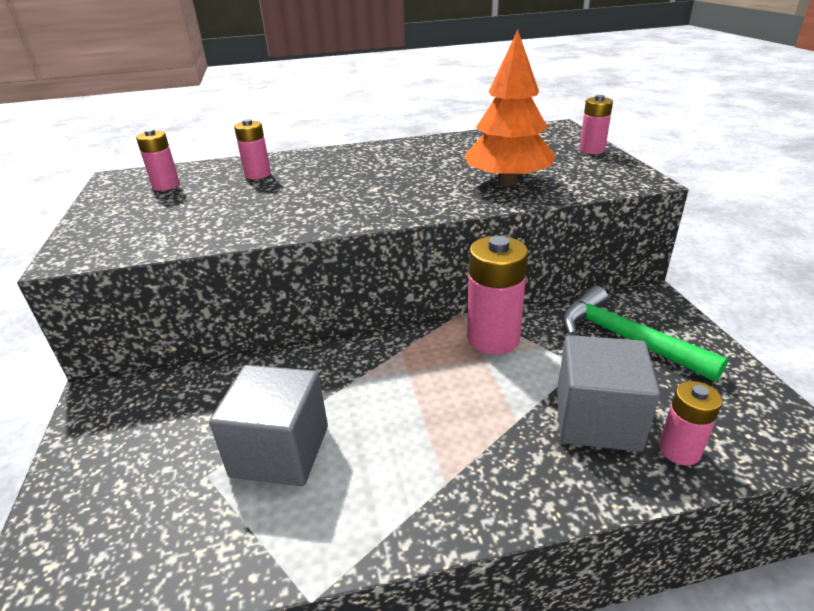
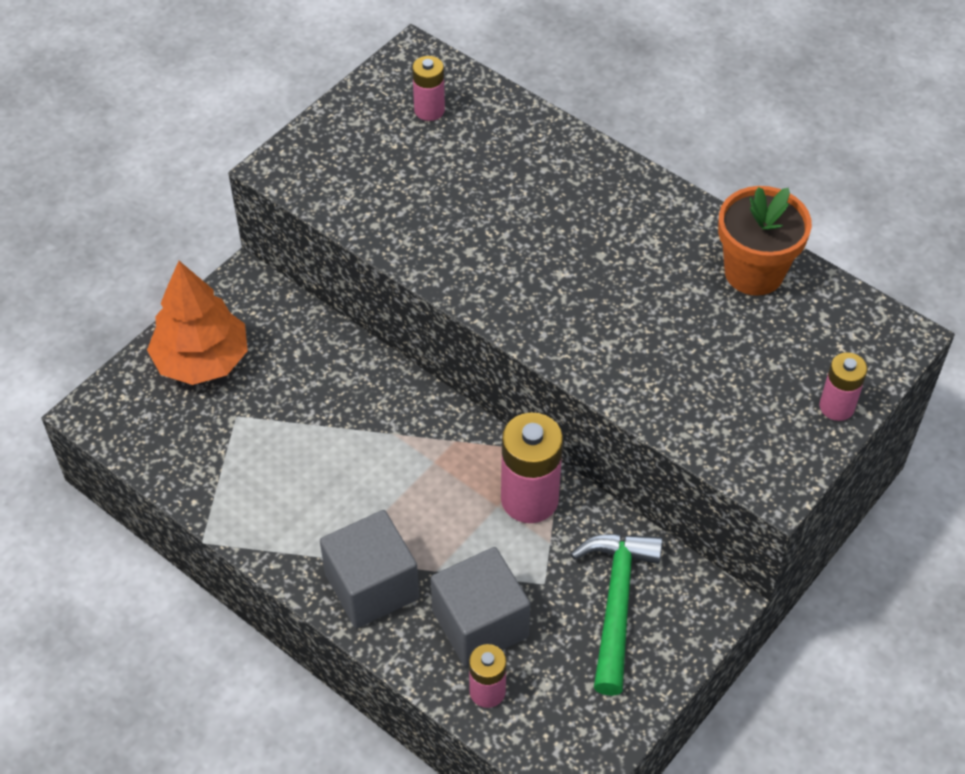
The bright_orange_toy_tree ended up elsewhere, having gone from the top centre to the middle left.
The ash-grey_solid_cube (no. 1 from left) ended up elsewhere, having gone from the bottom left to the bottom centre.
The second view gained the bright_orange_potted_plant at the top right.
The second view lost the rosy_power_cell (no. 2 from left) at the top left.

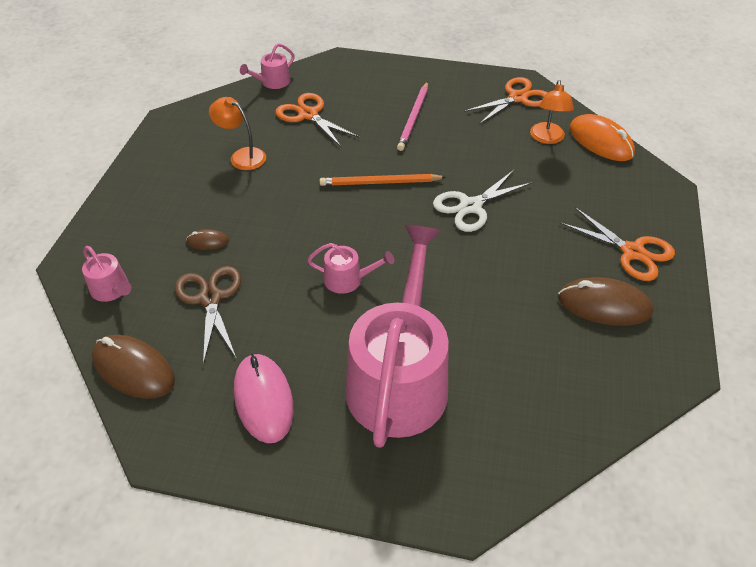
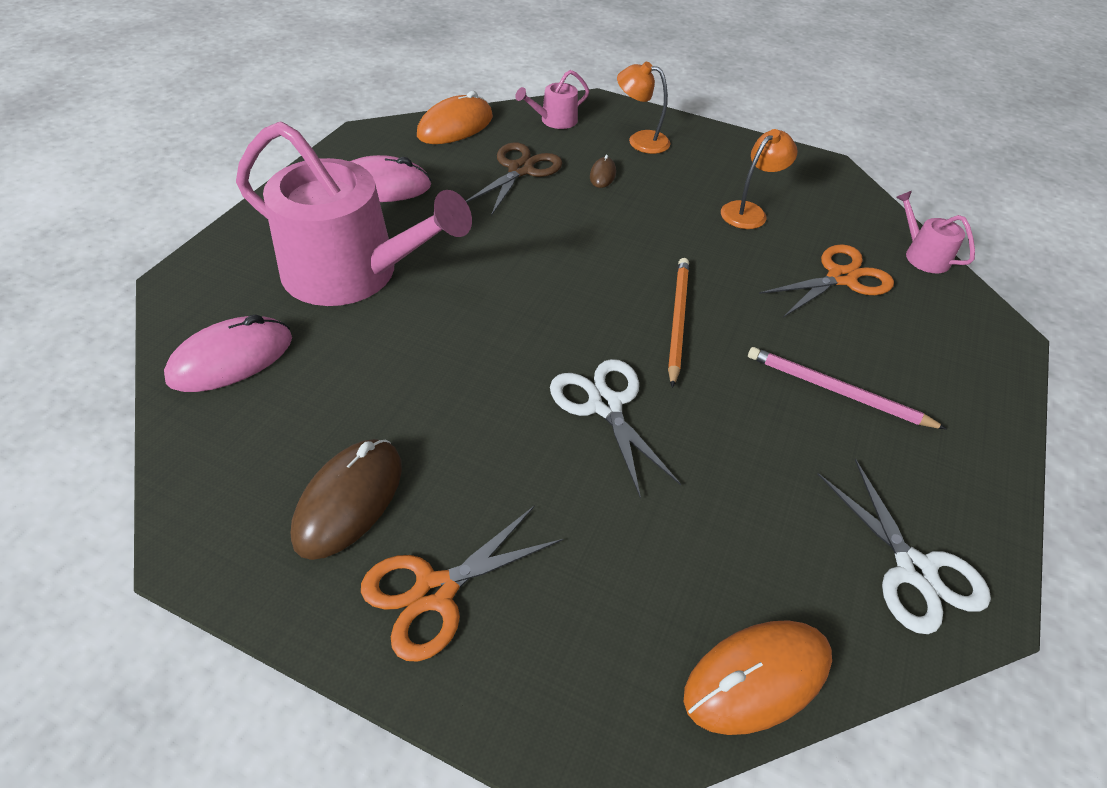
The second view gained the rosy_computer_mouse (no. 1 from left) at the middle left.
What was the dark_brown_computer_mouse (no. 1 from left) at the middle left turned into the bright_orange_computer_mouse (no. 1 from left) at the top centre.
The dark_brown_scissors at the middle left ended up facing another way, 60 degrees counterclockwise from before.
The bright_orange_desk_lamp (no. 2 from left in the first image) ended up elsewhere, having gone from the top right to the top centre.
What was the bright_orange_scissors (no. 2 from left) at the top right turned into the white_scissors (no. 2 from left) at the bottom right.
The second view lost the rosy_sprinkling_can (no. 3 from left) at the centre.

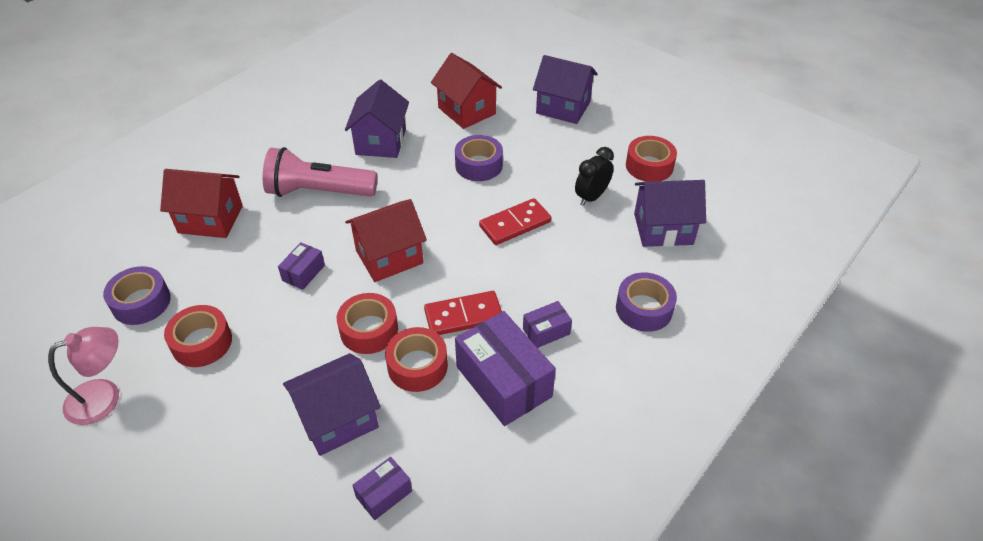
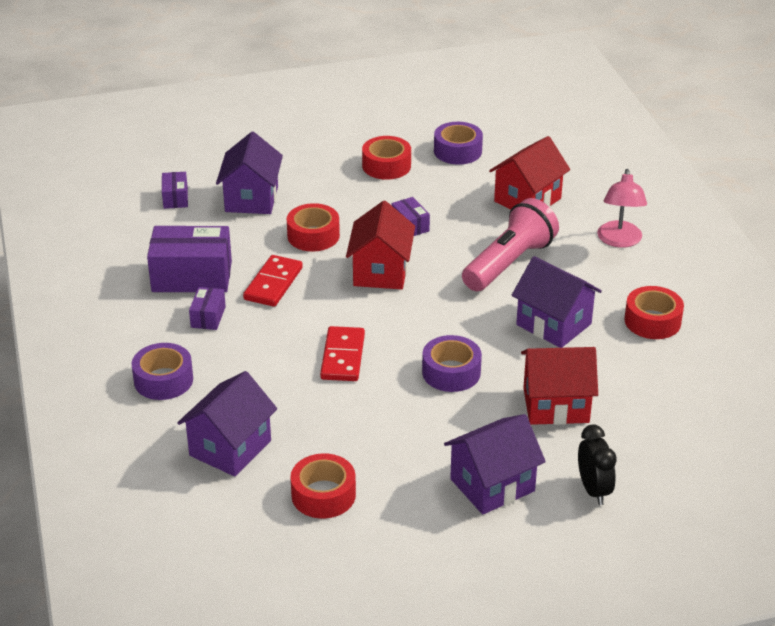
The ebony_bedside_clock ended up elsewhere, having gone from the top centre to the bottom right.
The rosy_desk_lamp ended up elsewhere, having gone from the bottom left to the top right.
The crimson_roll_of_tape (no. 3 from left in the first image) ended up elsewhere, having gone from the centre to the middle right.

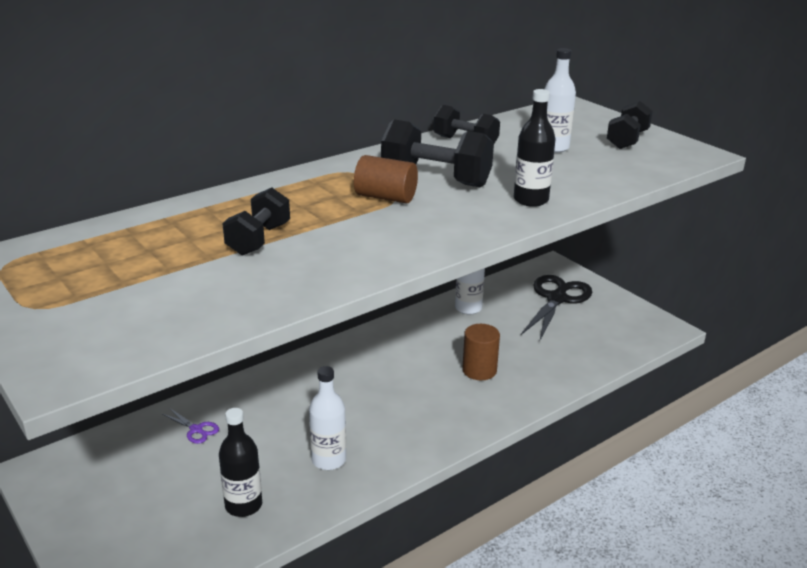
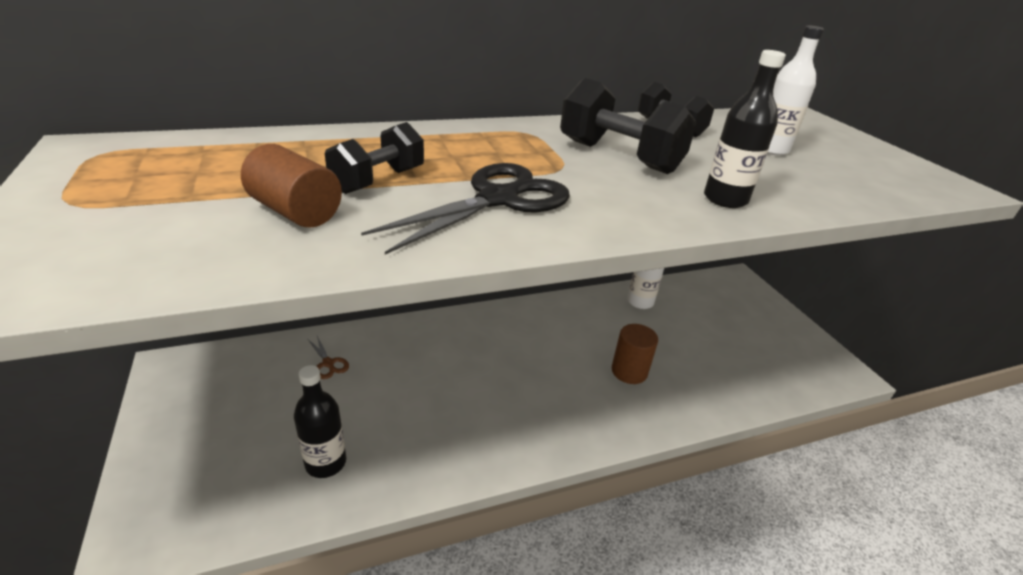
The dark_brown_cylinder_shape (no. 1 from left) ended up elsewhere, having gone from the top centre to the top left.
What was the violet_scissors at the bottom left turned into the dark_brown_scissors at the middle left.
The ebony_scissors ended up elsewhere, having gone from the middle right to the centre.
The second view lost the white_bottle (no. 1 from left) at the bottom centre.
The second view lost the ebony_dumbbell (no. 4 from left) at the top right.

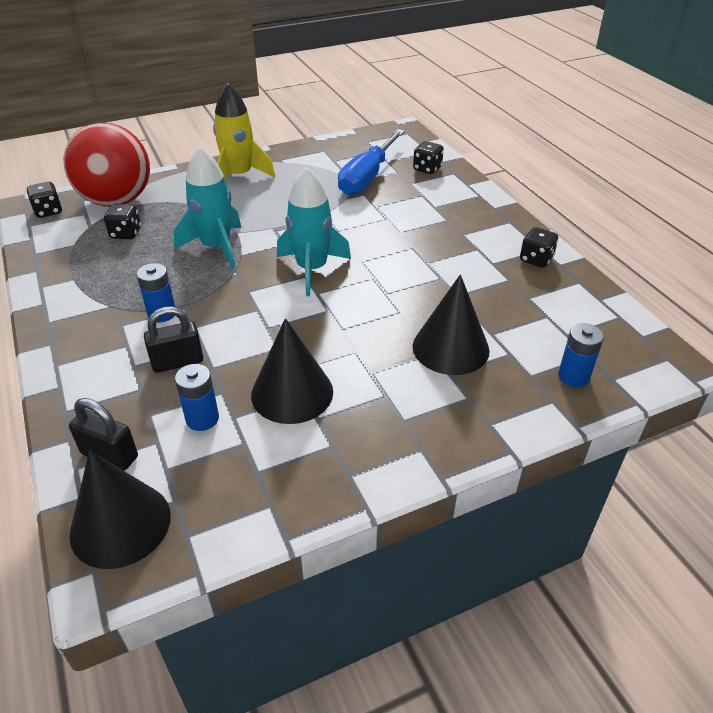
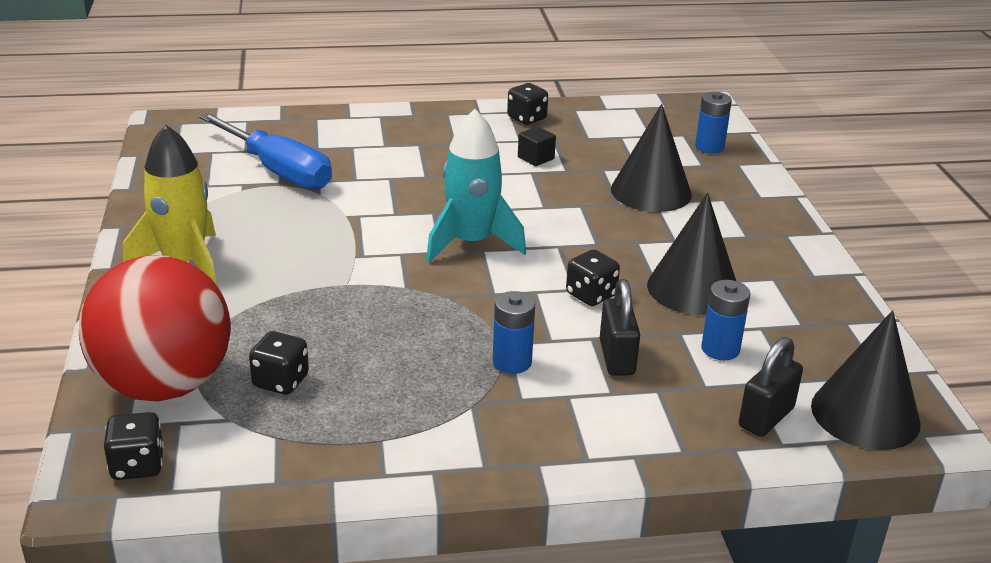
The second view gained the ebony_solid_cube at the top centre.
The ebony_dice (no. 3 from left in the first image) ended up elsewhere, having gone from the top centre to the centre.
The second view lost the teal_rocket (no. 1 from left) at the top left.

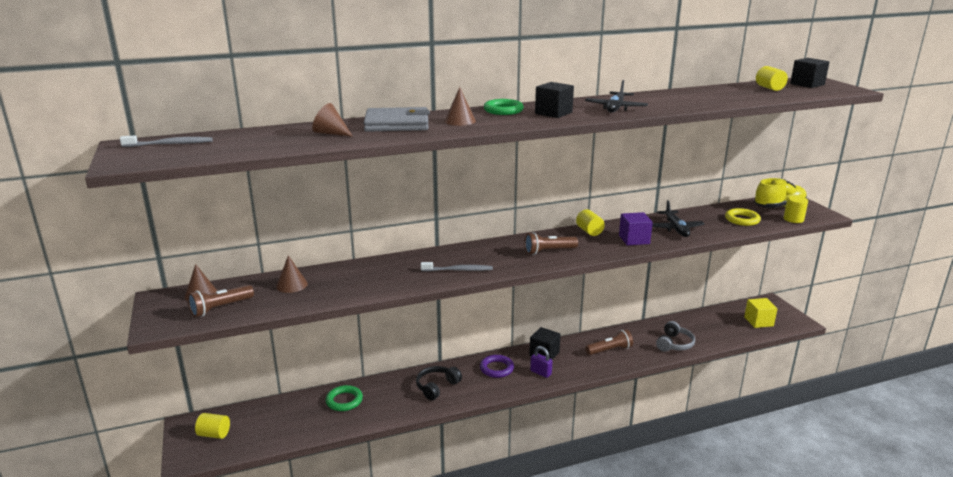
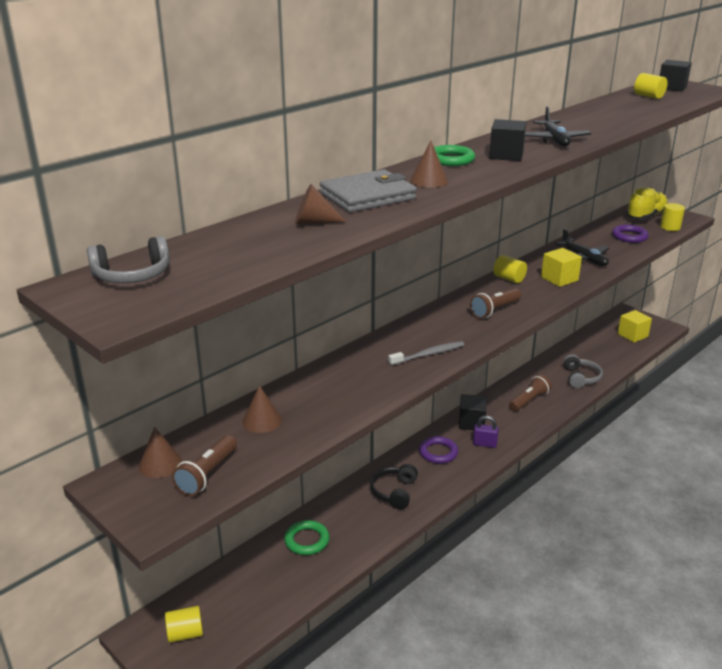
Where the ash-grey_tooth_brush (no. 1 from left) stood at the top left, the ash-grey_headphones (no. 1 from left) came to stand at the middle left.
What was the violet_solid_cube at the middle right turned into the bright_yellow_solid_cube (no. 1 from left) at the middle right.
What was the bright_yellow_hoop at the middle right turned into the violet_hoop (no. 2 from left) at the middle right.

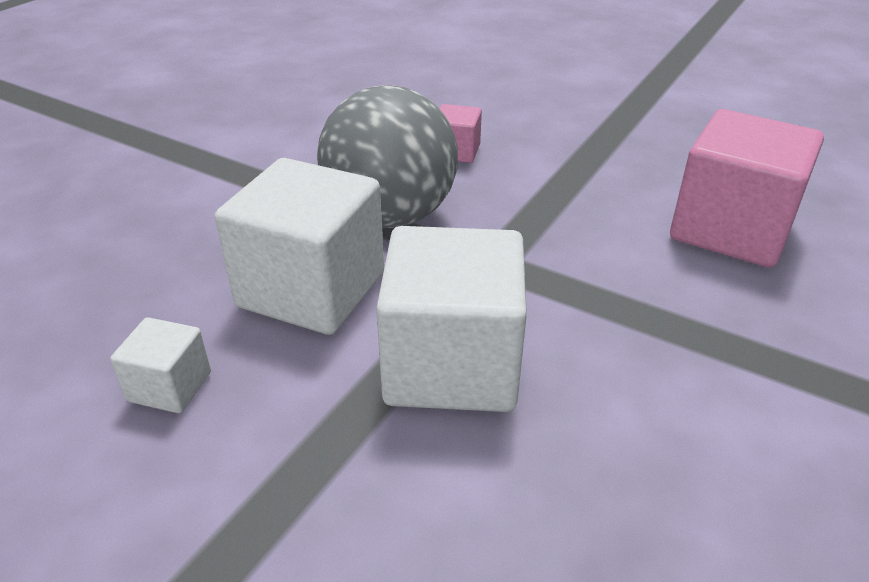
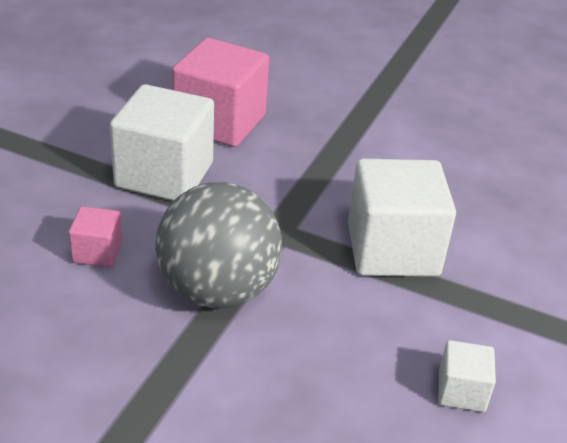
The white_solid_cube (no. 2 from left in the first image) ended up elsewhere, having gone from the centre to the top left.

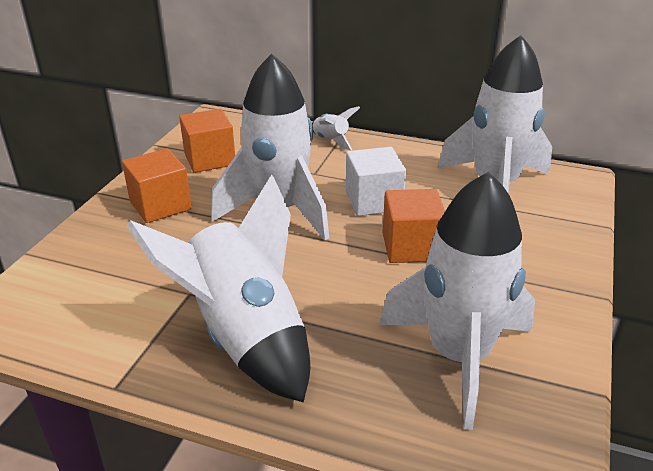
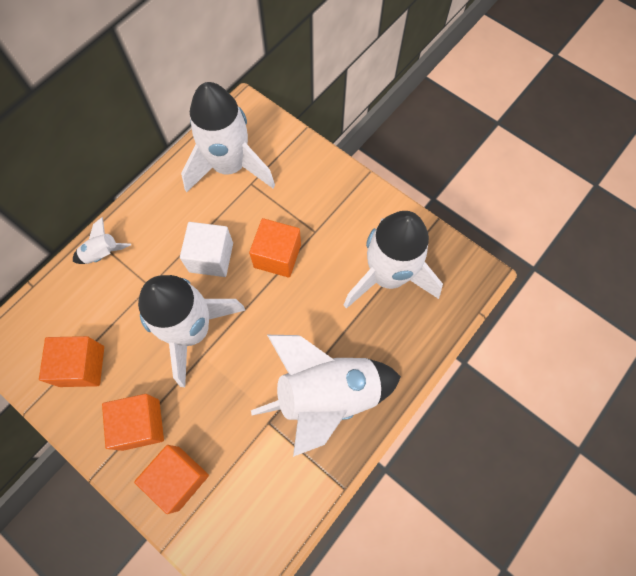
The second view gained the bright_orange_solid_cube (no. 3 from left) at the bottom left.

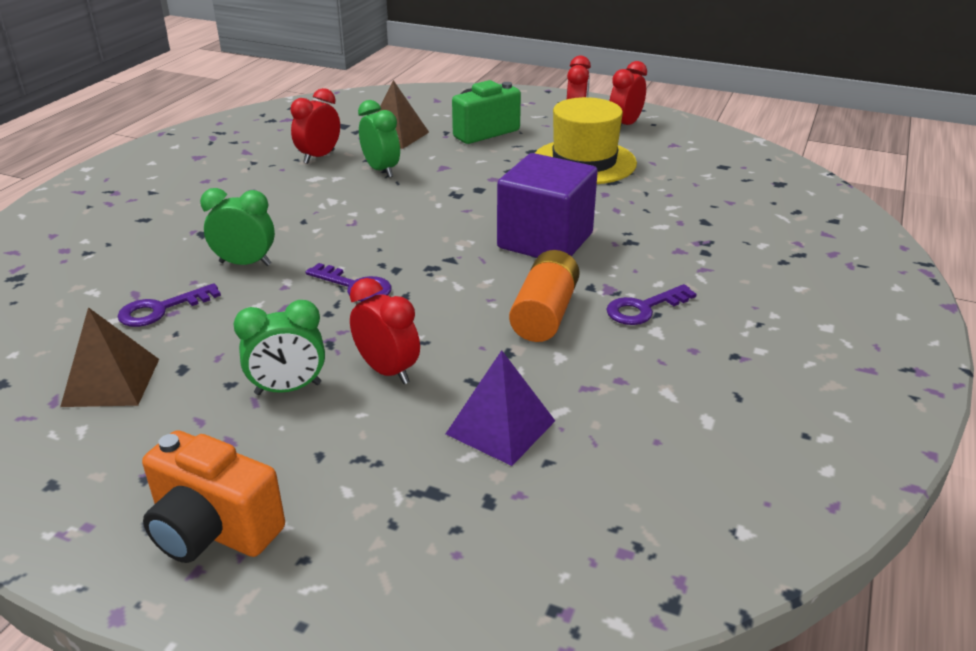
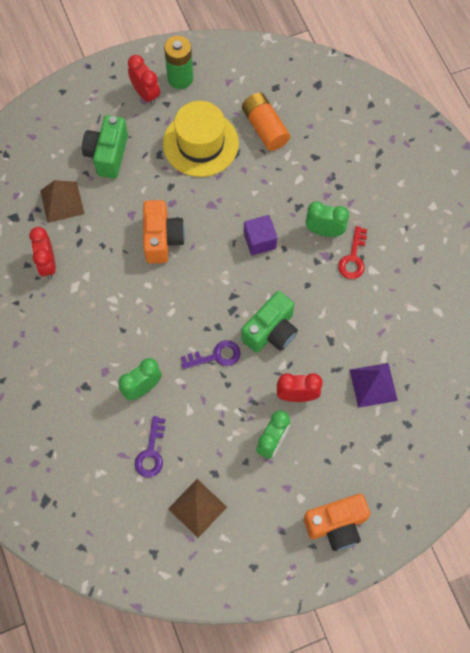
The second view gained the bright_orange_photo_camera (no. 1 from left) at the centre.
Where the crimson_bedside_clock (no. 4 from left) stood at the top centre, the green_power_cell came to stand at the top centre.
The second view gained the green_photo_camera (no. 2 from left) at the centre.
The bright_orange_power_cell ended up elsewhere, having gone from the centre to the top centre.
The size of the violet_solid_cube at the top centre changed by a factor of 0.56.
The green_bedside_clock (no. 3 from left) ended up elsewhere, having gone from the top centre to the middle right.
What was the violet_key (no. 3 from left) at the middle right turned into the crimson_key at the middle right.

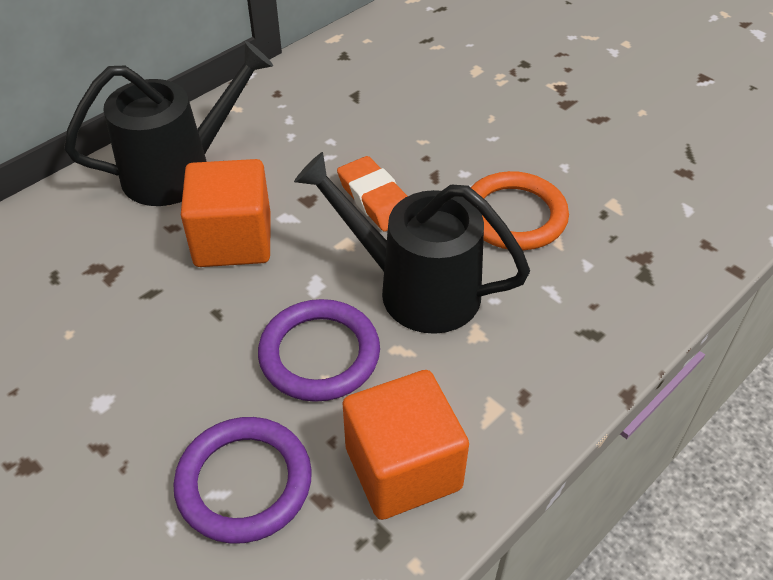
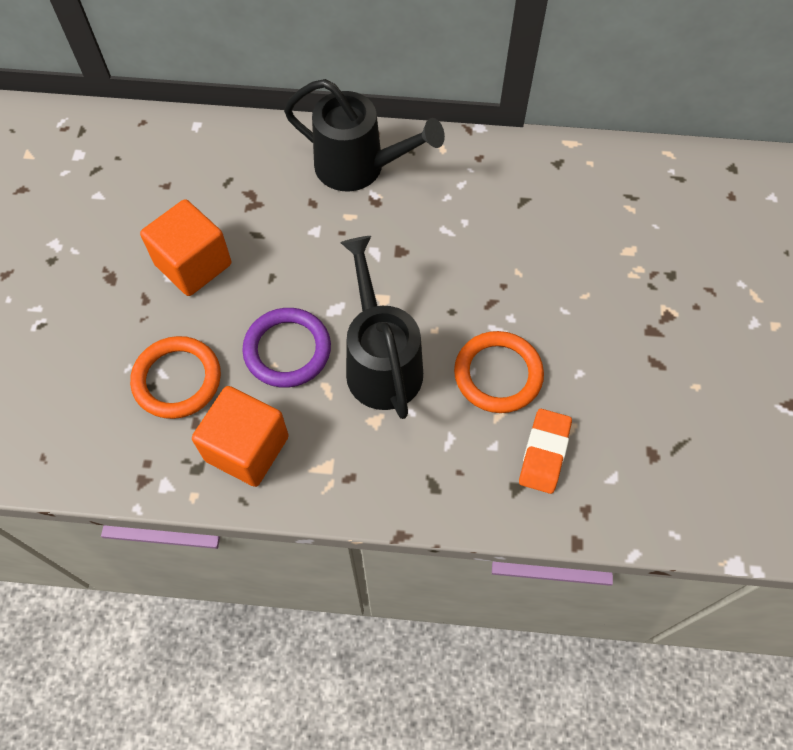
What was the violet_hoop (no. 1 from left) at the bottom left turned into the bright_orange_hoop (no. 1 from left) at the middle left.
The bright_orange_solid_cube (no. 1 from left) ended up elsewhere, having gone from the middle left to the top left.
The bright_orange_pencil_eraser ended up elsewhere, having gone from the top centre to the middle right.

